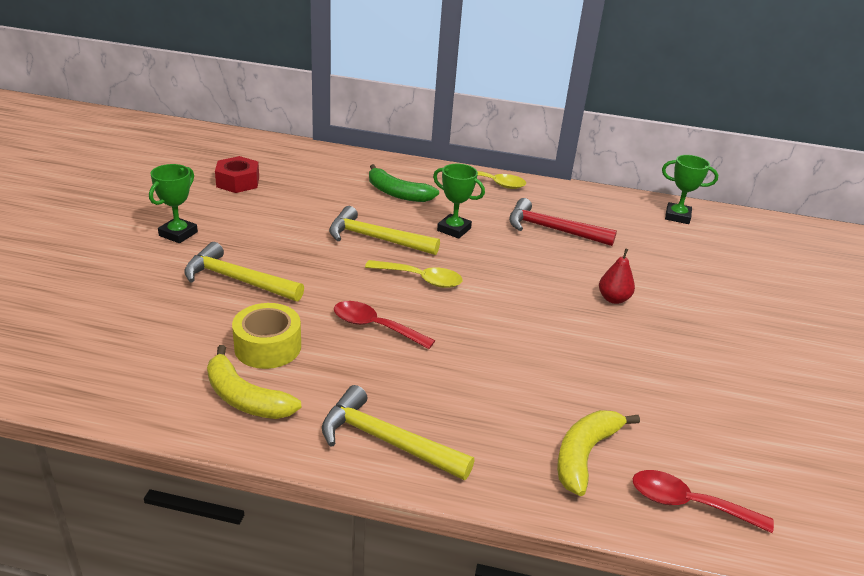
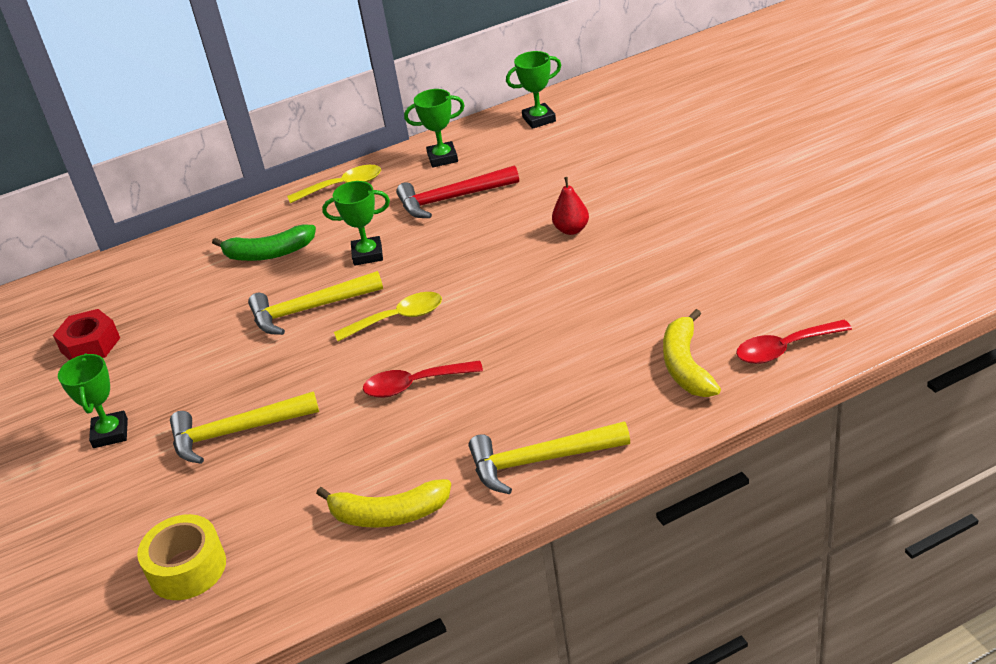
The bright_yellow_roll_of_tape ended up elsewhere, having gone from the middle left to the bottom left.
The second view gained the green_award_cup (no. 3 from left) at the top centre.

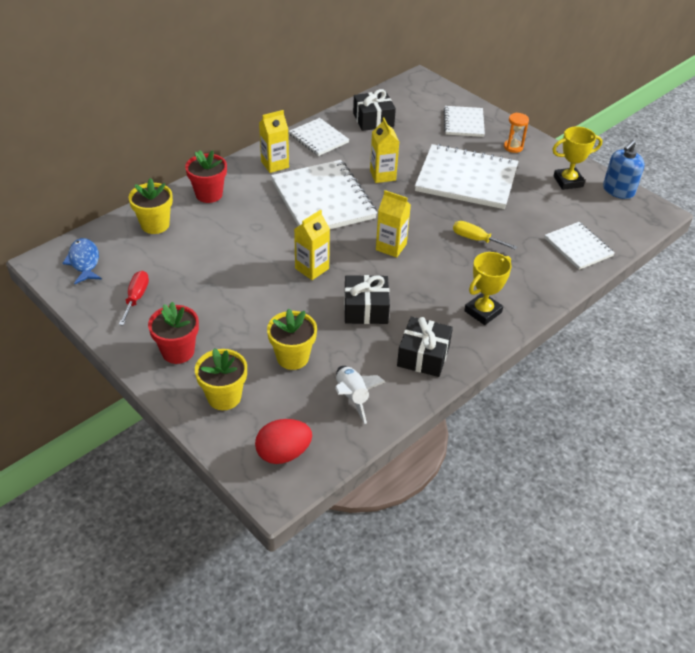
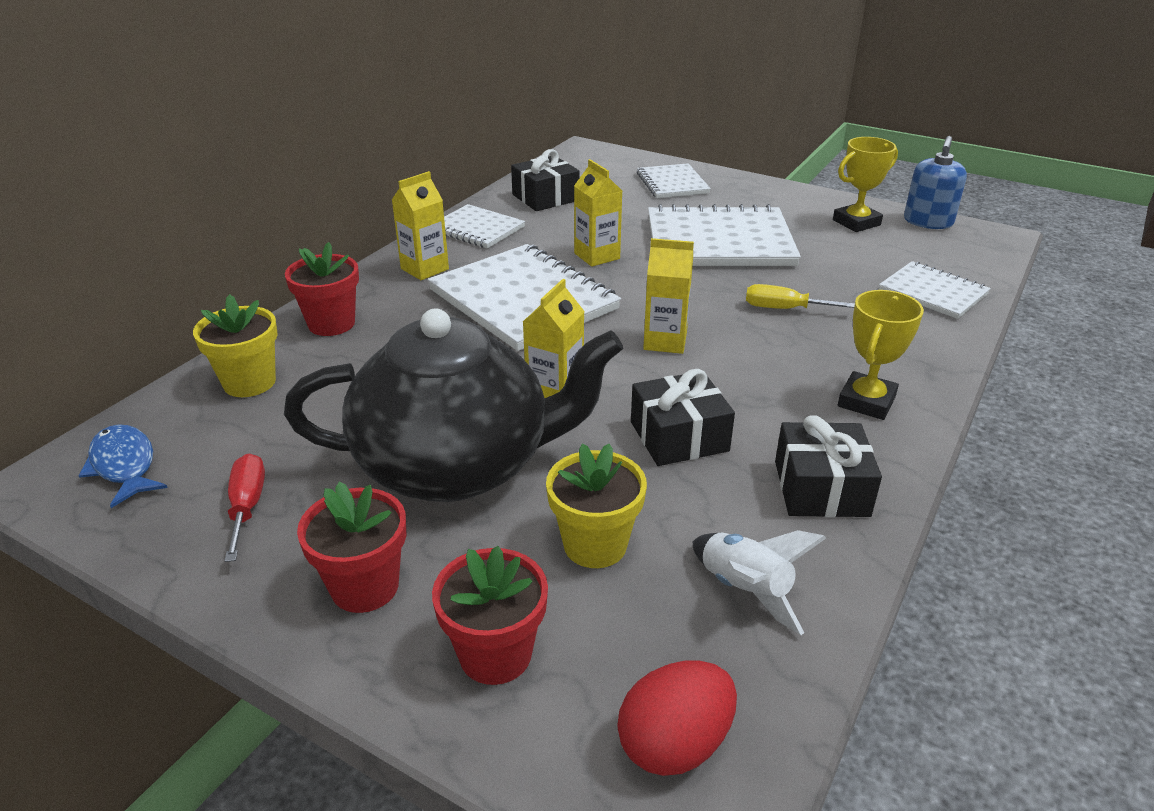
The second view gained the ebony_tea_pot at the centre.
What was the bright_yellow_potted_plant (no. 2 from left) at the middle left turned into the crimson_potted_plant (no. 3 from left) at the bottom centre.
The second view lost the bright_orange_hourglass at the top right.

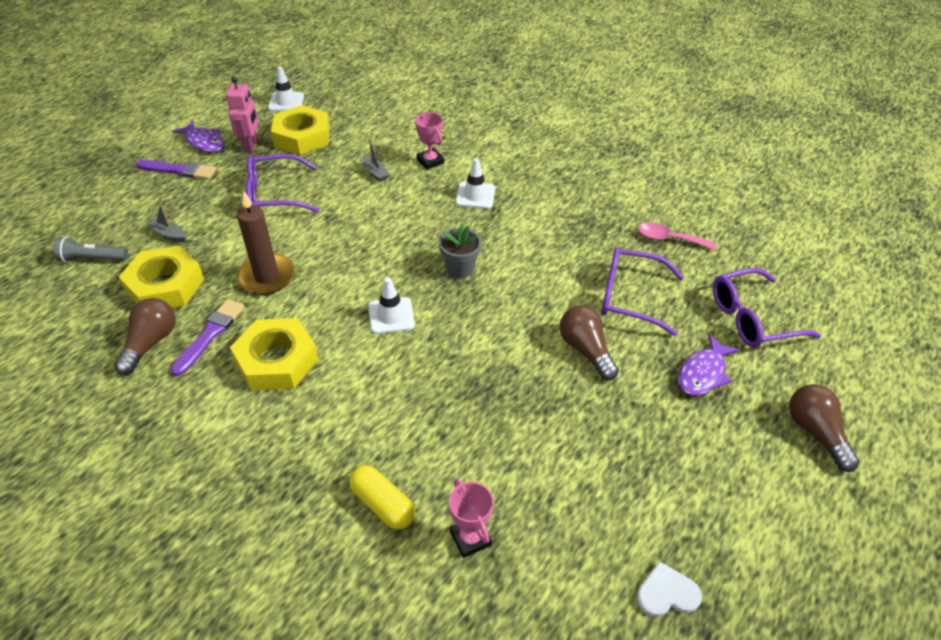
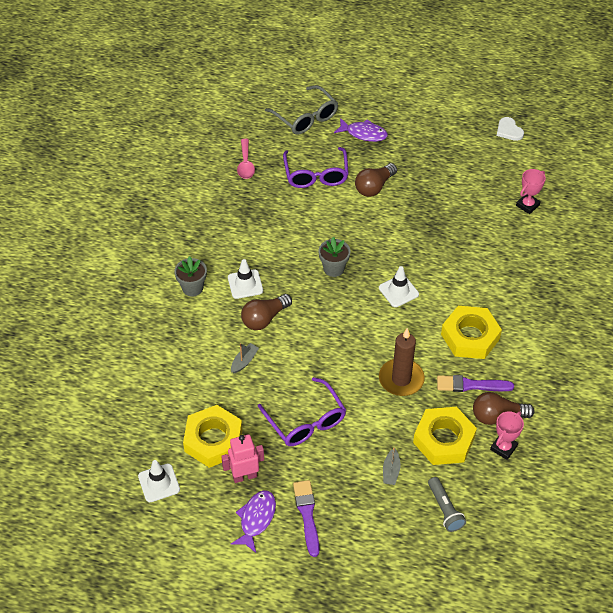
The second view gained the ash-grey_potted_plant (no. 1 from left) at the middle left.
The dark_brown_light_bulb (no. 3 from left in the first image) ended up elsewhere, having gone from the bottom right to the centre.
What was the violet_glasses (no. 3 from left) at the middle right turned into the ash-grey_glasses at the top centre.
The rosy_award_cup (no. 1 from left) ended up elsewhere, having gone from the top centre to the bottom right.
The second view lost the bright_yellow_capsule at the bottom centre.

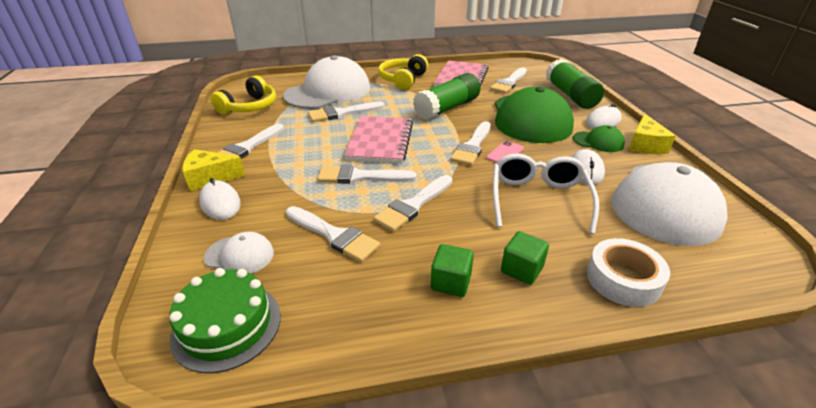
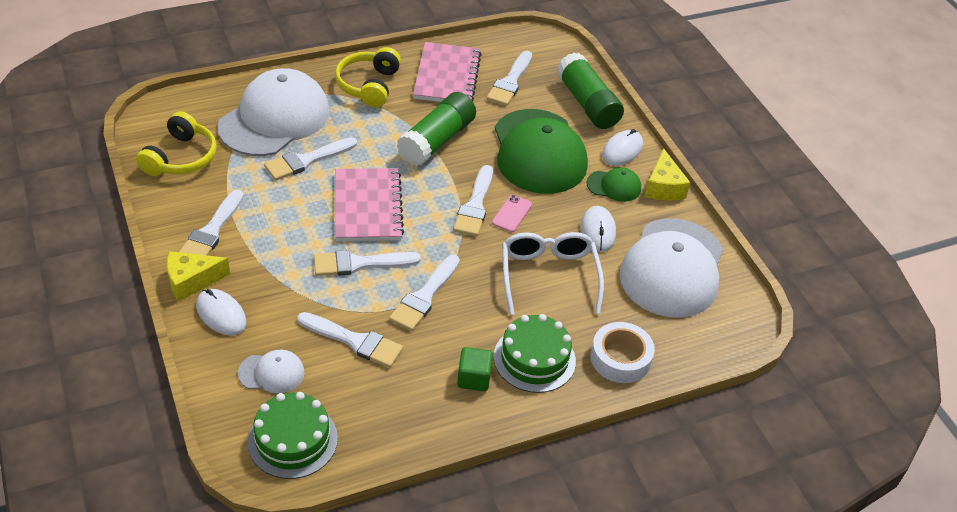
Where the green_solid_cube (no. 2 from left) stood at the centre, the green_gateau (no. 2 from left) came to stand at the bottom centre.

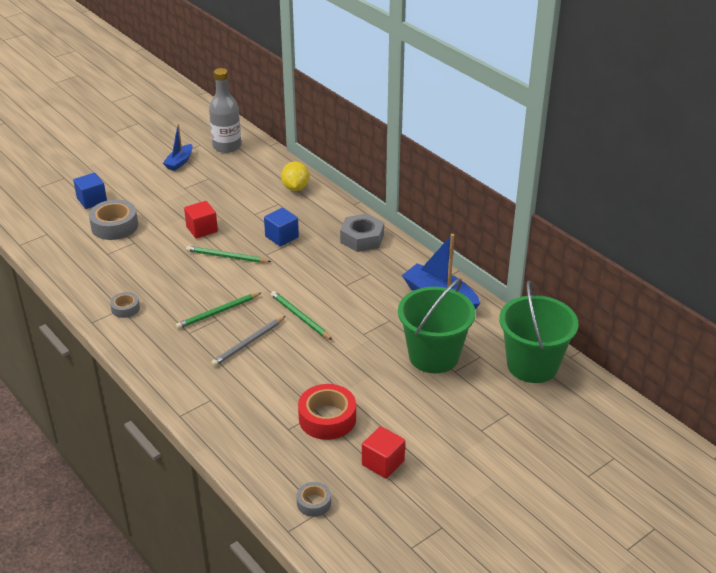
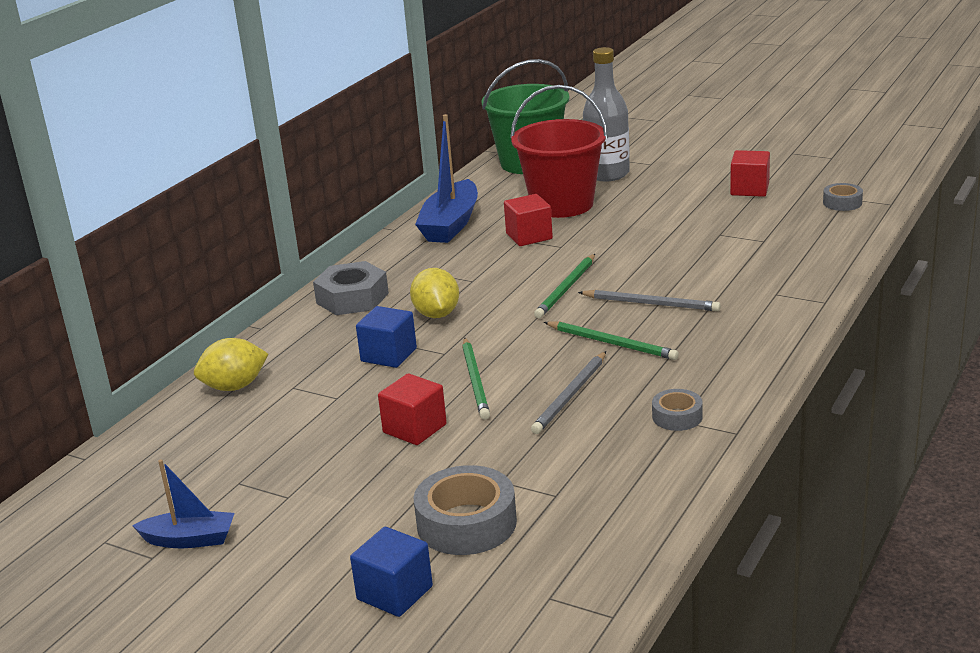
The second view gained the bright_yellow_lemon (no. 2 from left) at the centre.
The second view gained the crimson_solid_cube (no. 2 from left) at the centre.
What was the green_bucket (no. 1 from left) at the centre turned into the crimson_bucket at the top centre.
The second view gained the ash-grey_pencil (no. 1 from left) at the centre.
The ash-grey_bottle ended up elsewhere, having gone from the top left to the top centre.
The second view lost the crimson_roll_of_tape at the bottom centre.

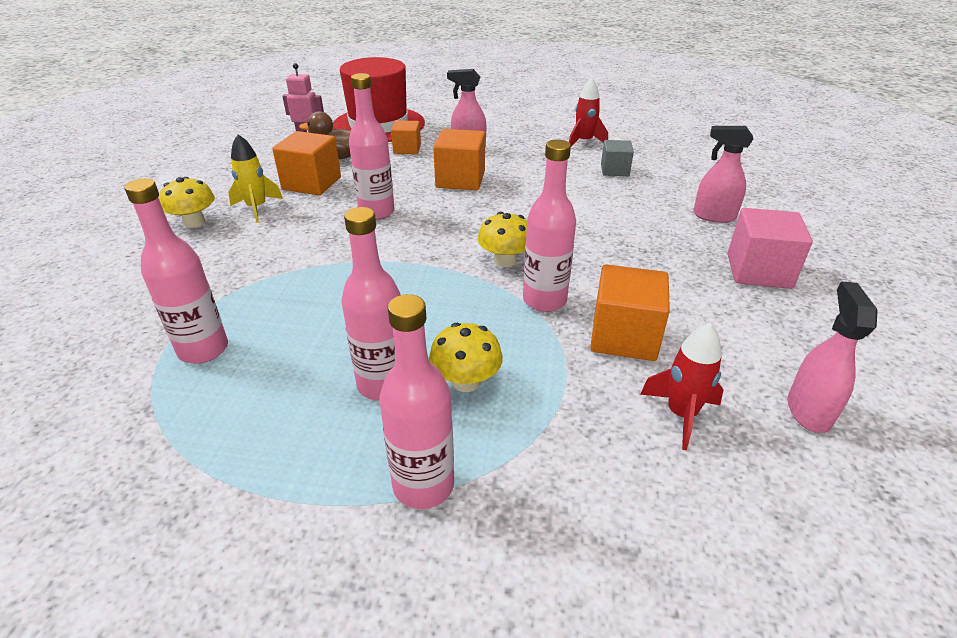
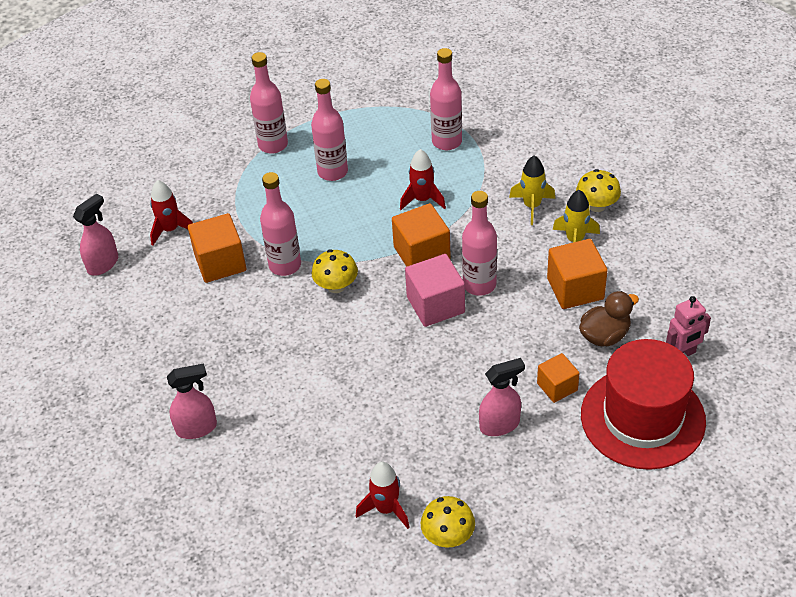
The rosy_spray_bottle (no. 3 from left in the first image) at the middle right ended up facing another way, 120 degrees counterclockwise from before.
The bright_orange_solid_cube (no. 3 from left in the first image) ended up elsewhere, having gone from the top centre to the centre.
The second view gained the crimson_rocket (no. 3 from left) at the top centre.
The rosy_solid_cube ended up elsewhere, having gone from the middle right to the centre.
The bright_yellow_fungus (no. 2 from left) ended up elsewhere, having gone from the centre to the bottom centre.
The second view gained the bright_yellow_rocket (no. 1 from left) at the top right.
The second view lost the ash-grey_solid_cube at the top centre.

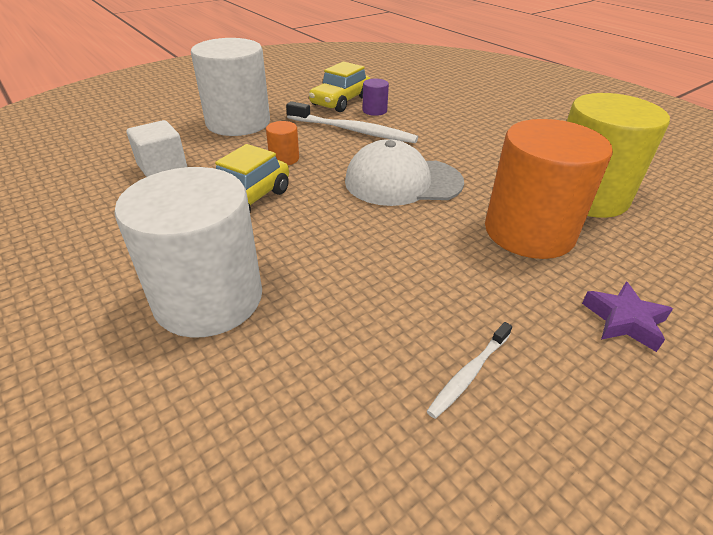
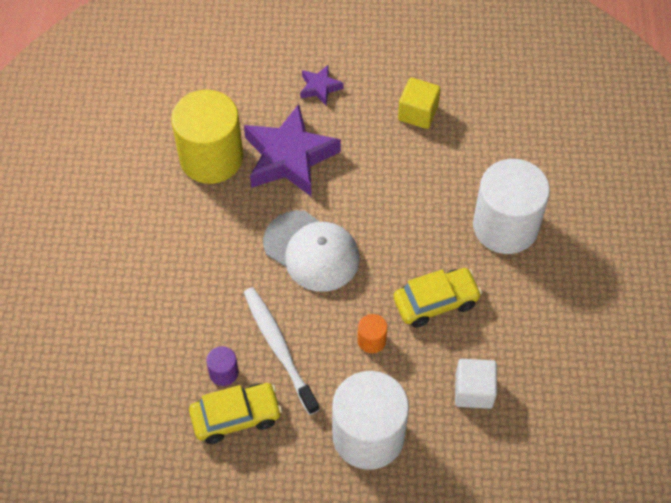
Where the bright_orange_cylinder_shape (no. 2 from left) stood at the middle right, the violet_star (no. 1 from left) came to stand at the top centre.
Where the white_tooth_brush (no. 2 from left) stood at the bottom centre, the bright_yellow_solid_cube came to stand at the top centre.

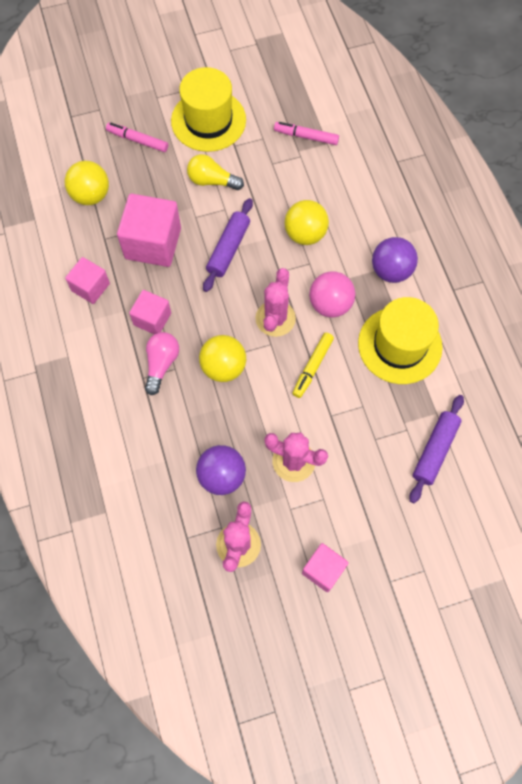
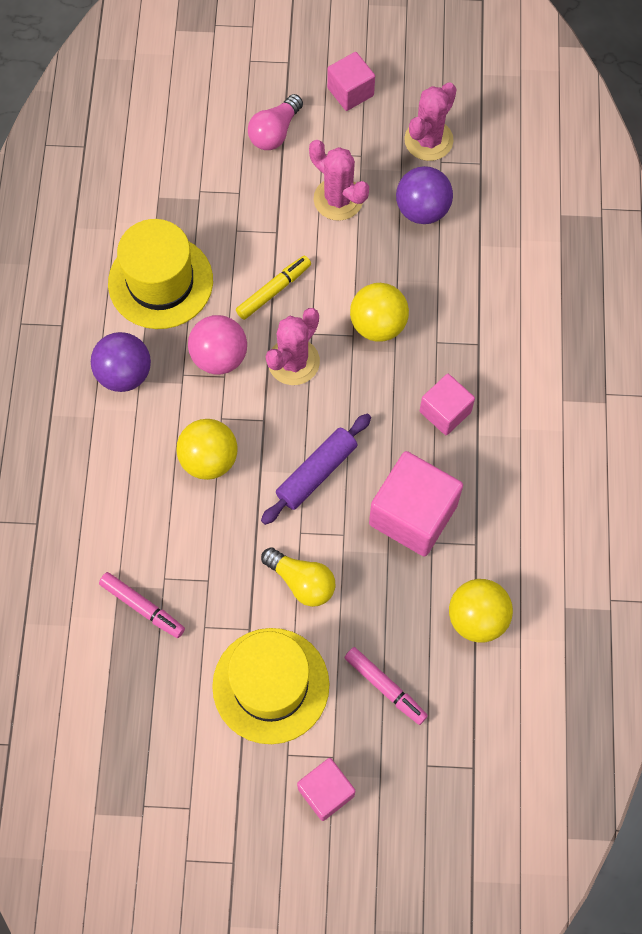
The rosy_light_bulb ended up elsewhere, having gone from the middle left to the top centre.
The rosy_solid_cube (no. 1 from left) ended up elsewhere, having gone from the middle left to the bottom centre.
The second view lost the violet_dough_roller (no. 2 from left) at the middle right.

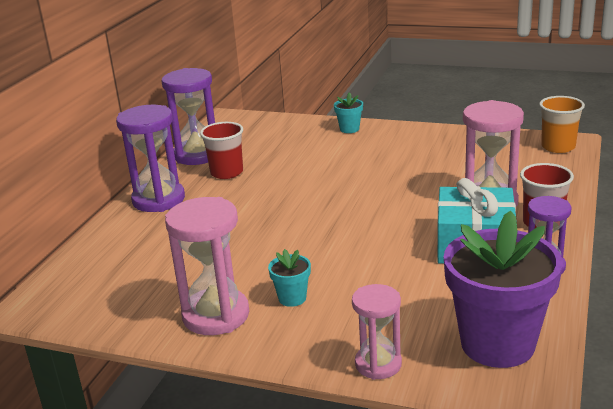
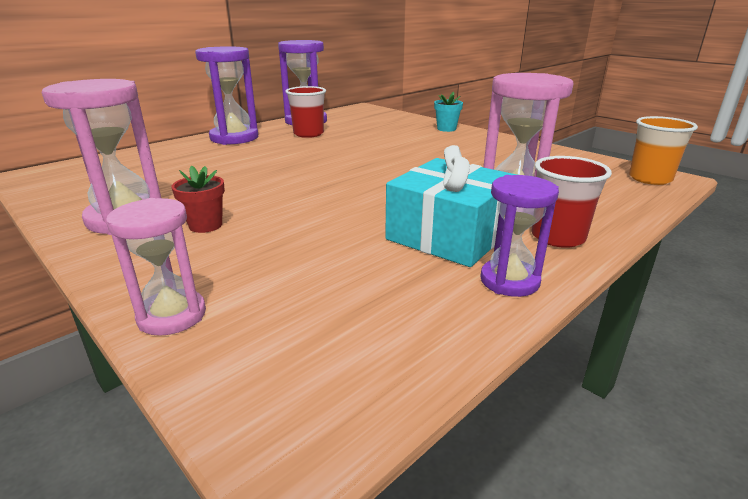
What was the teal_potted_plant (no. 1 from left) at the bottom centre turned into the crimson_potted_plant at the middle left.
The second view lost the violet_potted_plant at the bottom right.

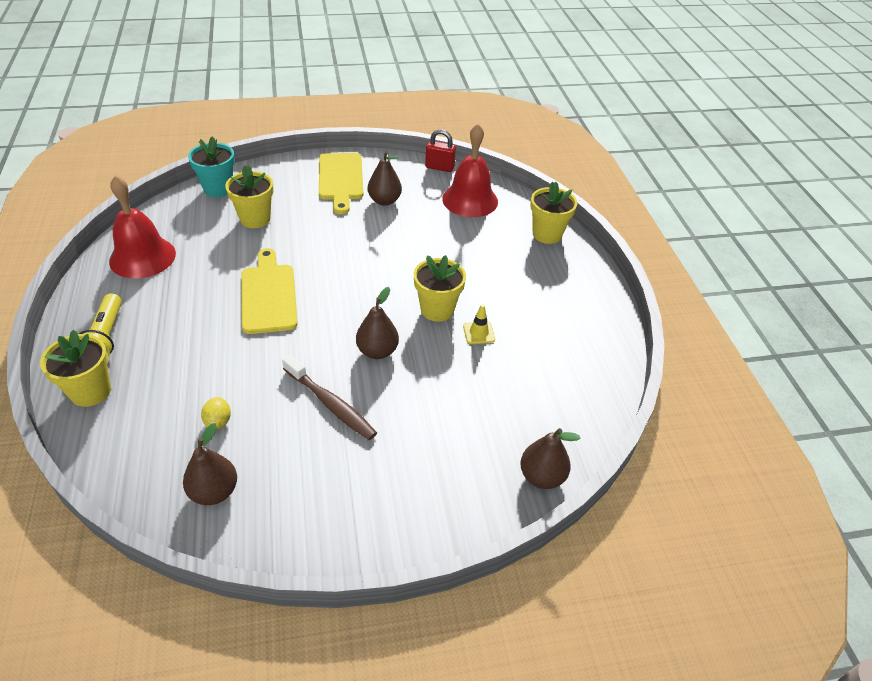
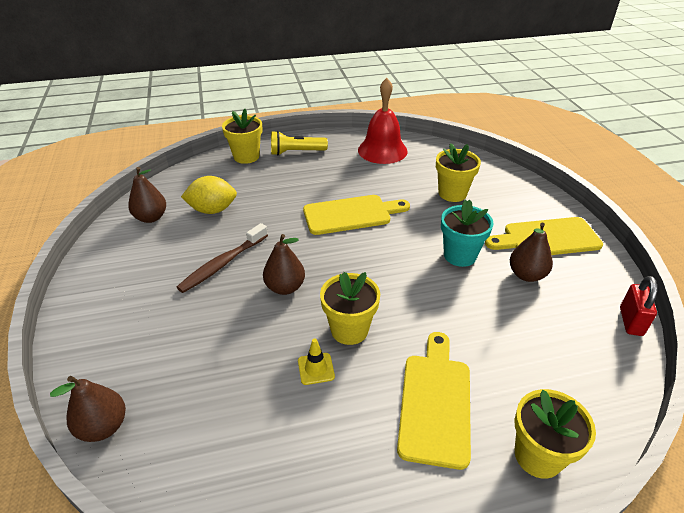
The size of the bright_yellow_lemon at the middle left changed by a factor of 1.80.
The second view gained the bright_yellow_bread_board (no. 2 from left) at the bottom centre.
The teal_potted_plant ended up elsewhere, having gone from the top left to the middle right.
The second view lost the crimson_hand_bell (no. 2 from left) at the top centre.

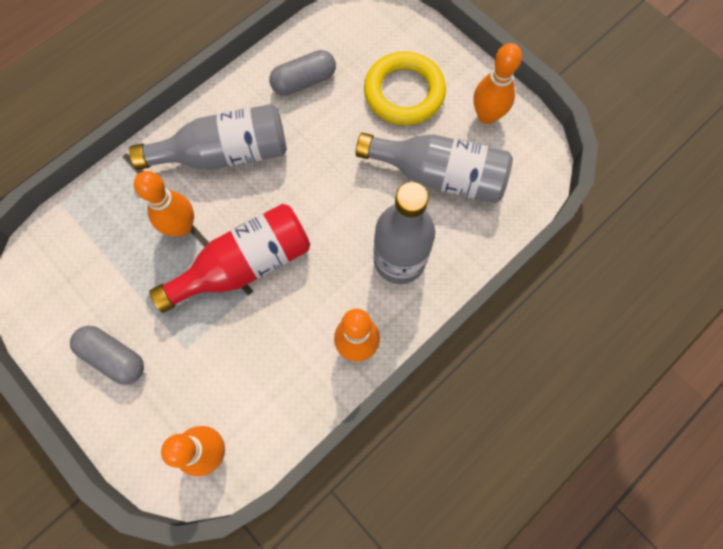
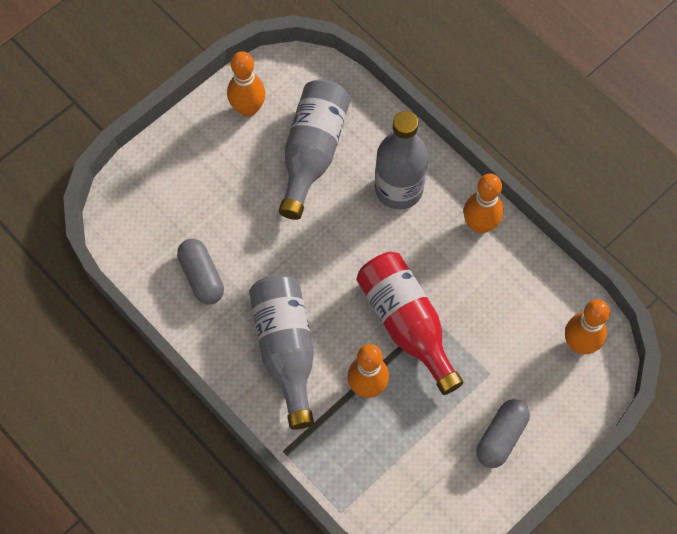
The second view lost the bright_yellow_hoop at the top centre.

